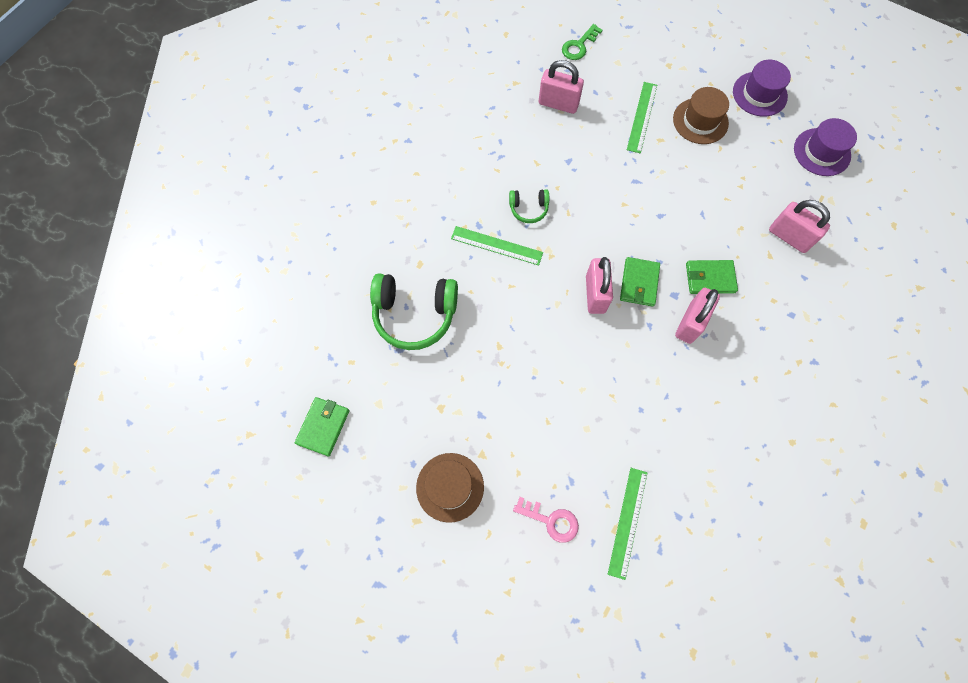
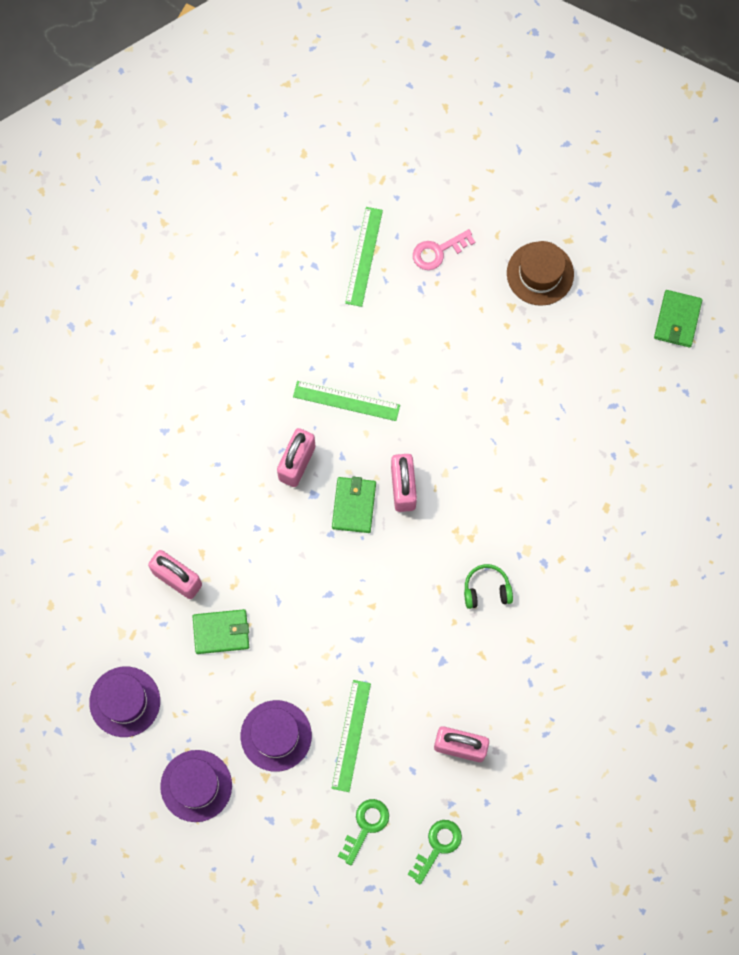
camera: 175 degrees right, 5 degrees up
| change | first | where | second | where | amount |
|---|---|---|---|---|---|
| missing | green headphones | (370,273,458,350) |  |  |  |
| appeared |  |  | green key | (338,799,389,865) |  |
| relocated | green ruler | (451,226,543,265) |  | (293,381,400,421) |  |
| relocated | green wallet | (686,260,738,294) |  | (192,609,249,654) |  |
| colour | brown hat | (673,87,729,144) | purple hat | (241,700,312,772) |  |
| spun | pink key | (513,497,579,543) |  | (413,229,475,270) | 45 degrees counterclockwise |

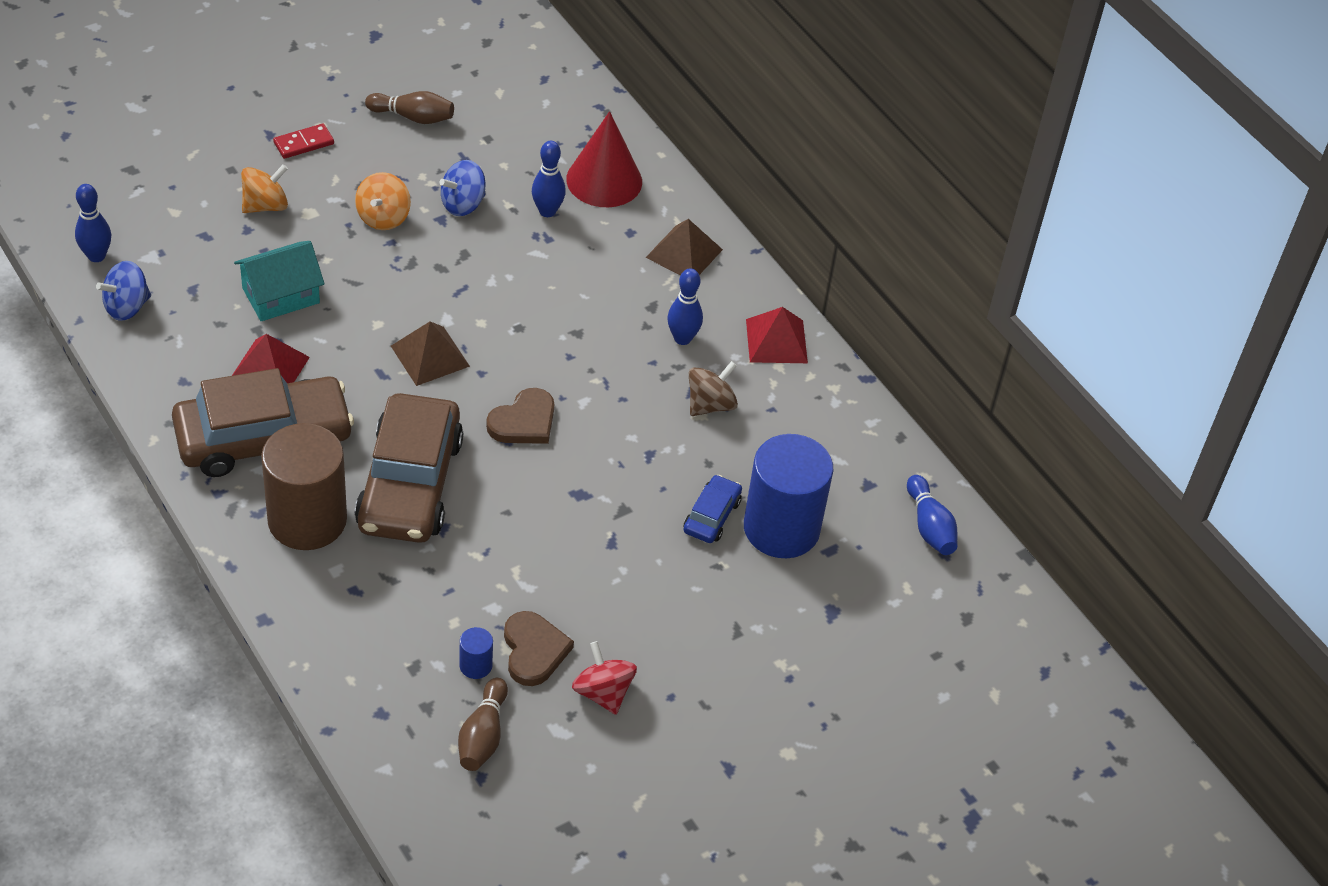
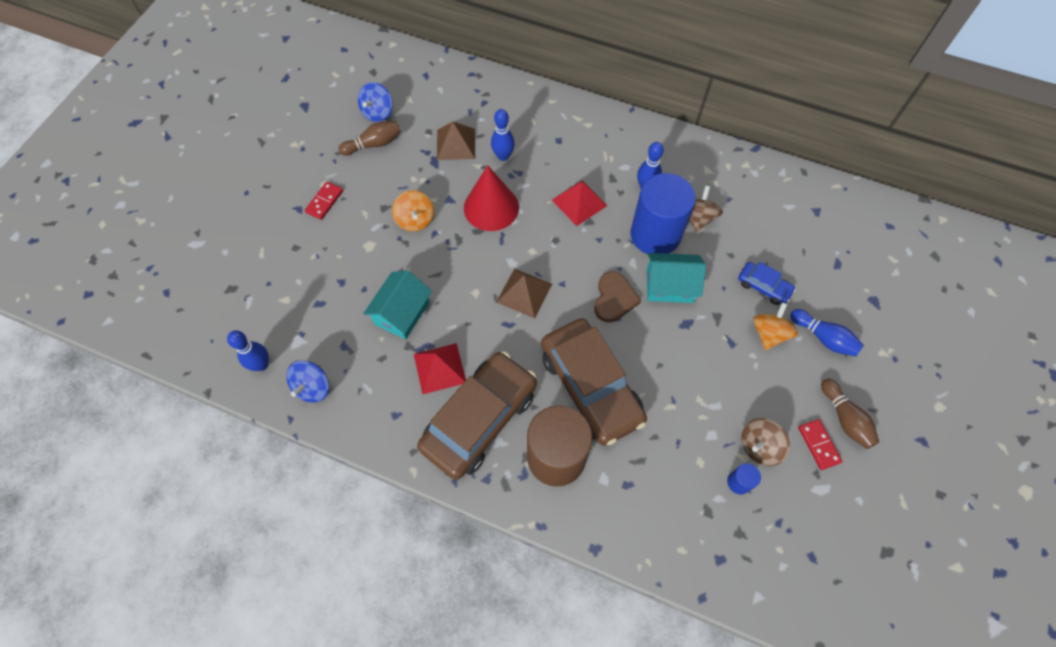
camera: 30 degrees left, 15 degrees up
| change | first | where | second | where | amount |
|---|---|---|---|---|---|
| appeared |  |  | turquoise house | (647,253,706,303) |  |
| relocated | orange spinning top | (241,164,288,213) |  | (753,302,798,350) |  |
| relocated | blue spinning top | (439,160,485,216) |  | (358,82,393,122) |  |
| relocated | brown bowling pin | (458,678,508,771) |  | (821,379,879,449) |  |
| relocated | red cone | (566,111,642,207) |  | (464,165,519,231) |  |
| relocated | brown pyramid | (645,219,723,275) |  | (437,122,475,160) |  |
| relocated | blue cylinder | (744,434,833,558) |  | (631,173,696,254) |  |
| relocated | red pyramid | (746,307,808,363) |  | (552,180,607,226) |  |
| relocated | blue bowling pin | (907,475,957,555) |  | (790,309,864,357) |  |
| exchanged | brown heart | (504,611,574,686) | brown spinning top | (741,418,790,466) |  |
| exchanged | red spinning top | (572,641,637,715) | red domino | (798,419,842,470) |  |
| spun | blue car | (684,475,742,543) |  | (738,262,796,305) | 135 degrees clockwise |

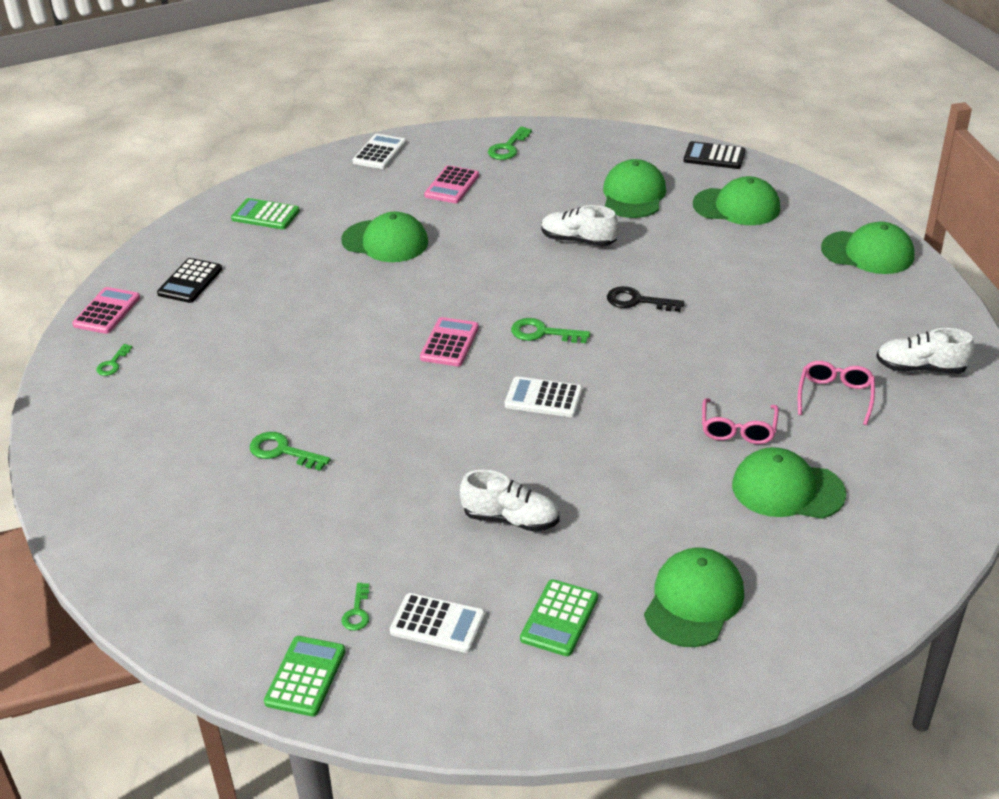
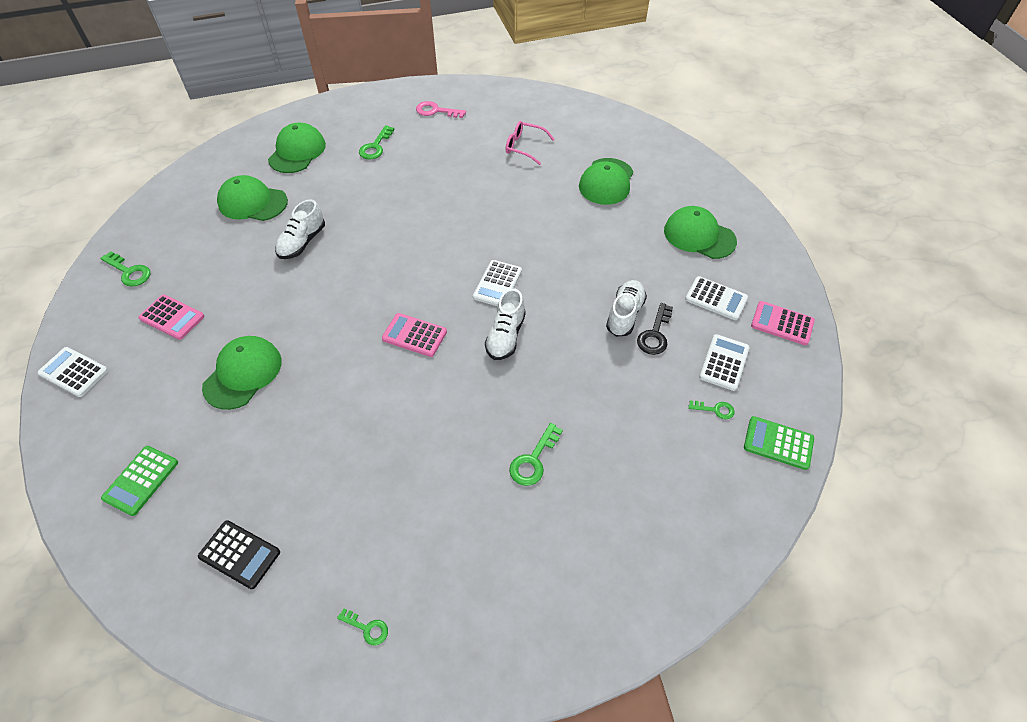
camera: 85 degrees left, 15 degrees up
| change | first | where | second | where | amount |
|---|---|---|---|---|---|
| missing | black calculator | (684,141,746,169) |  |  |  |
| missing | pink glasses | (702,398,779,444) |  |  |  |
| missing | green cap | (821,222,914,274) |  |  |  |
| appeared |  |  | pink key | (416,101,466,118) |  |
| relocated | pink calculator | (72,287,140,334) |  | (751,301,815,345) |  |
| relocated | green key | (511,318,590,343) |  | (359,125,394,160) |  |
| relocated | black key | (607,286,684,312) |  | (637,303,673,355) |  |
| relocated | white shoe | (876,328,974,374) |  | (485,288,526,360) |  |
| colour | green calculator | (520,579,598,656) | white calculator | (685,276,748,320) |  |

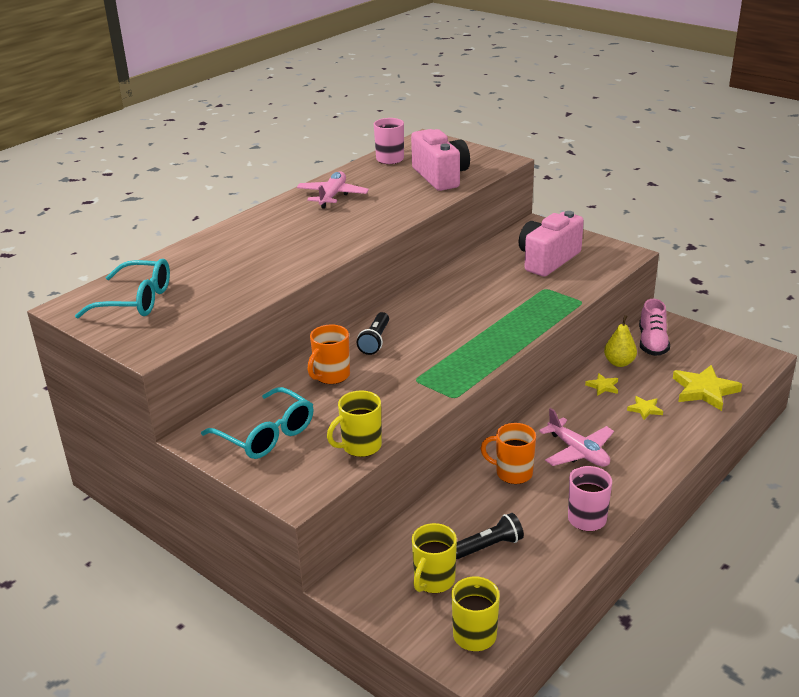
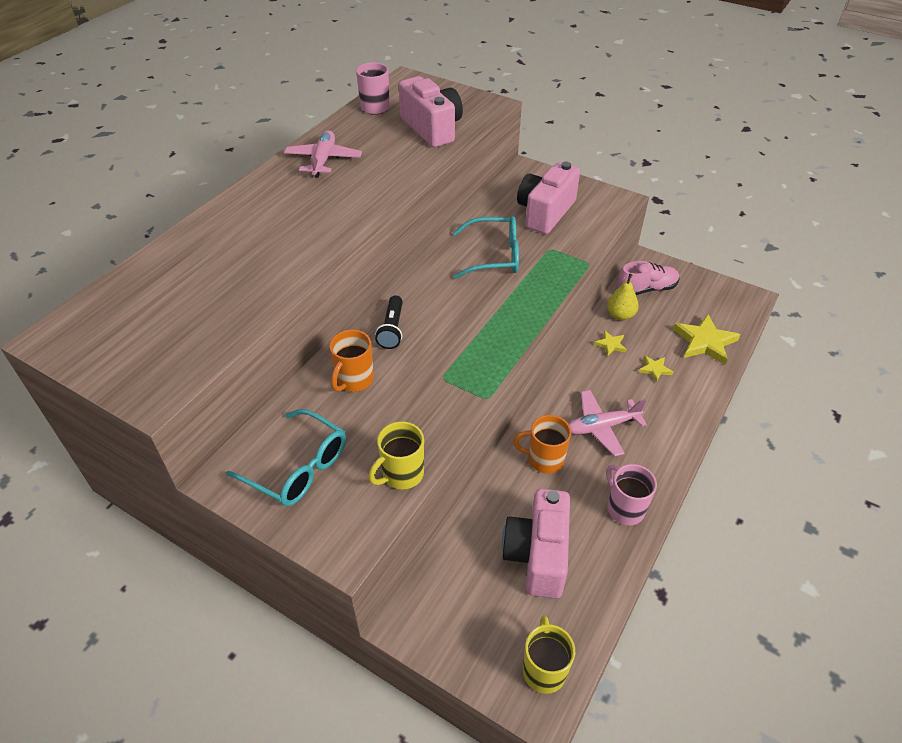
camera: 10 degrees left, 15 degrees up
| change | first | where | second | where | amount |
|---|---|---|---|---|---|
| missing | yellow mug | (412,523,457,593) |  |  |  |
| relocated | turquoise glasses | (75,259,170,318) |  | (453,216,519,279) |  |
| exchanged | black flashlight | (456,513,524,559) | pink camera | (502,489,570,599) |  |
| spun | pink plane | (539,408,614,467) |  | (568,390,647,457) | 120 degrees clockwise |
| spun | pink shoe | (639,299,670,356) |  | (617,261,679,295) | 105 degrees counterclockwise |

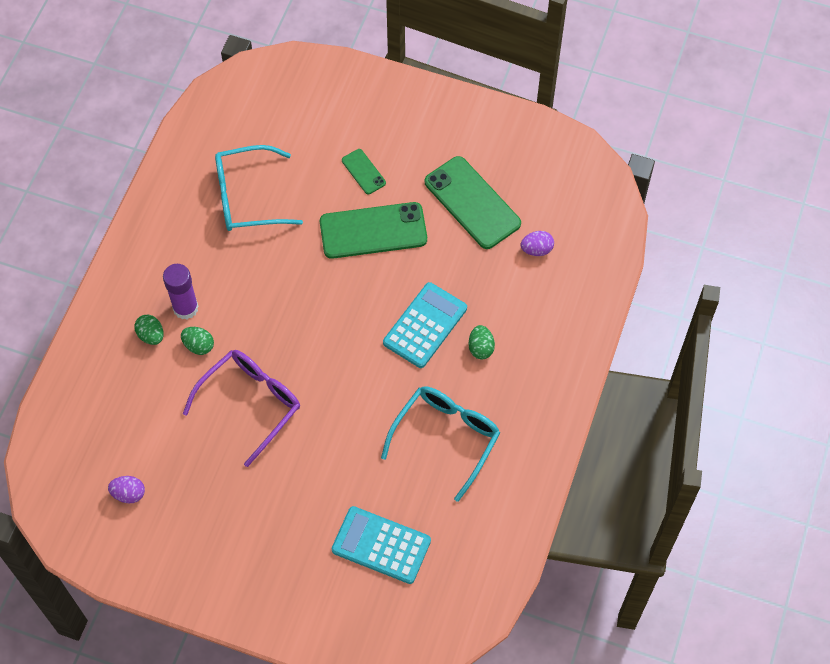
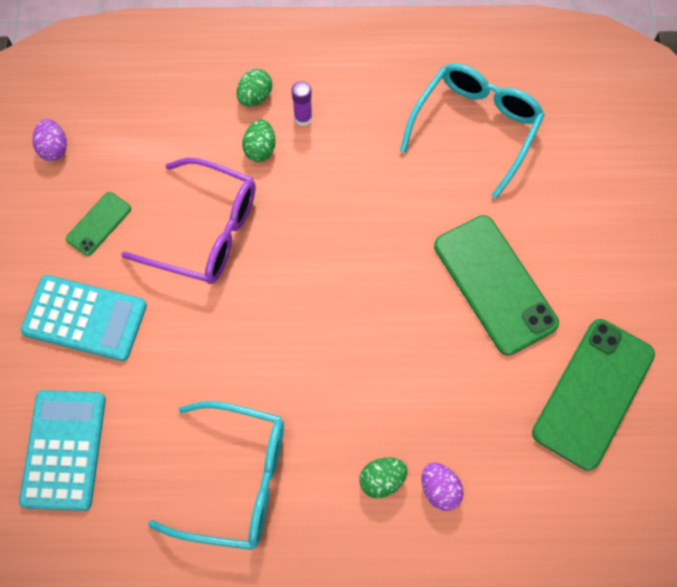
camera: 70 degrees right, 5 degrees up
| change | first | where | second | where | amount |
|---|---|---|---|---|---|
| relocated | green phone | (342,149,386,194) |  | (66,192,131,256) |  |
| relocated | turquoise calculator | (383,282,467,368) |  | (21,275,147,361) |  |
| relocated | purple egg | (521,231,554,256) |  | (422,463,463,511) |  |
| spun | turquoise glasses | (215,145,303,231) |  | (400,63,545,199) | 60 degrees clockwise |
| size | purple glue stick | (163,264,199,319) |  | (291,81,312,126) | x0.58 |

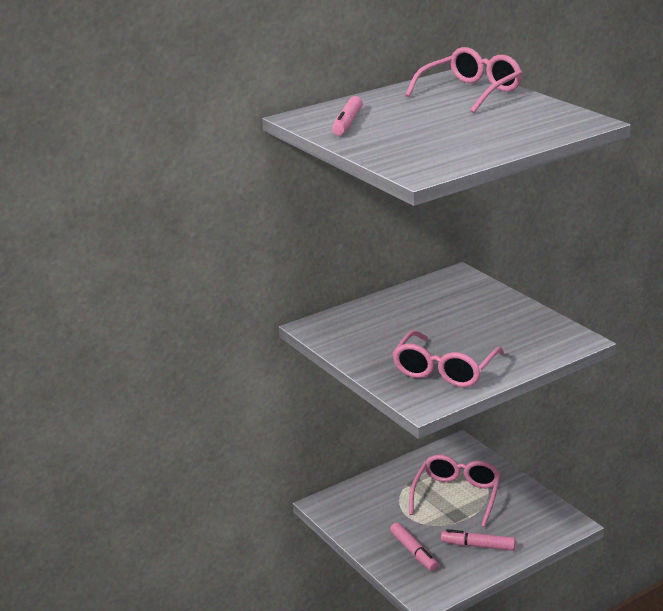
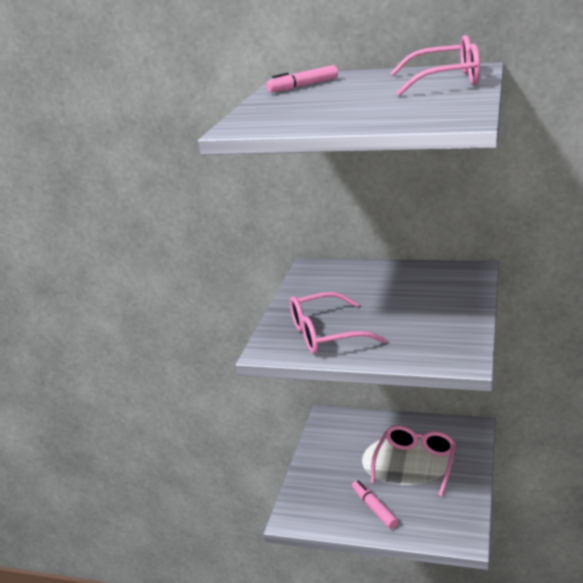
camera: 50 degrees right, 0 degrees up
| change | first | where | second | where | amount |
|---|---|---|---|---|---|
| missing | pink marker | (390,522,439,571) |  |  |  |
| spun | pink glasses | (409,455,501,527) |  | (371,425,456,497) | 45 degrees counterclockwise |

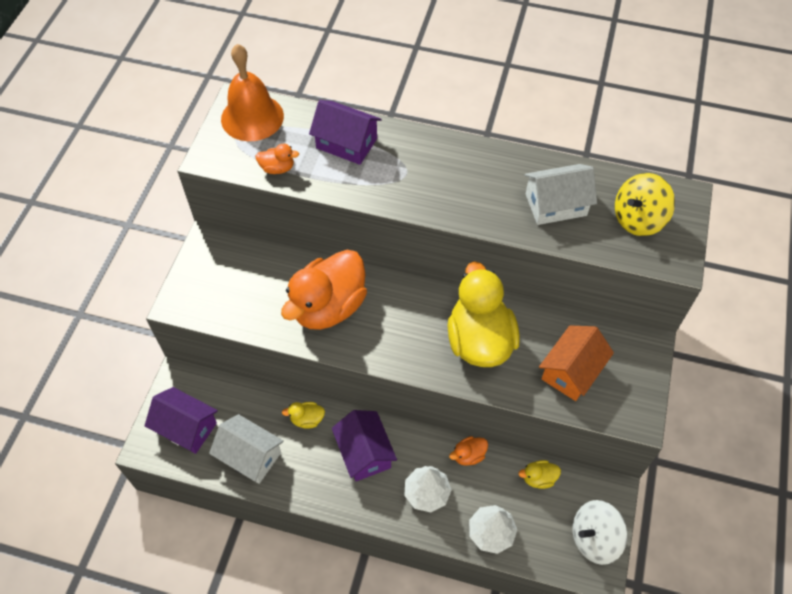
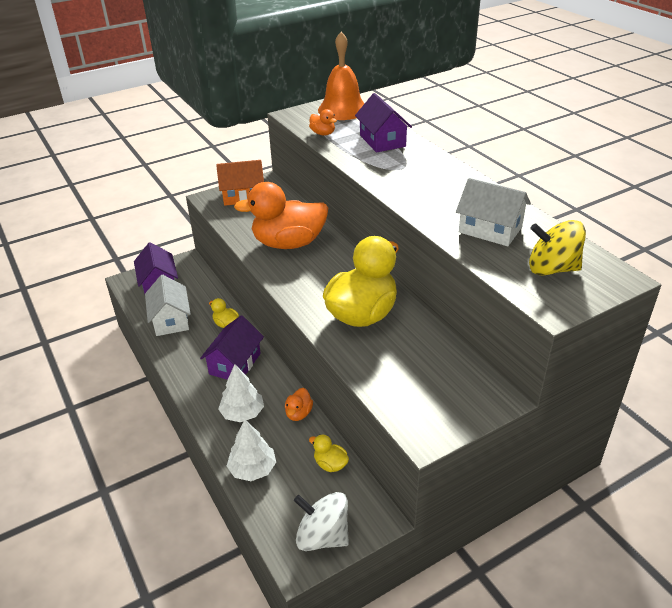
camera: 45 degrees right, 20 degrees down
| change | first | where | second | where | amount |
|---|---|---|---|---|---|
| relocated | orange house | (539,325,614,401) |  | (216,160,264,206) |  |
| spun | orange duck | (449,436,488,466) |  | (285,388,313,421) | 90 degrees counterclockwise |

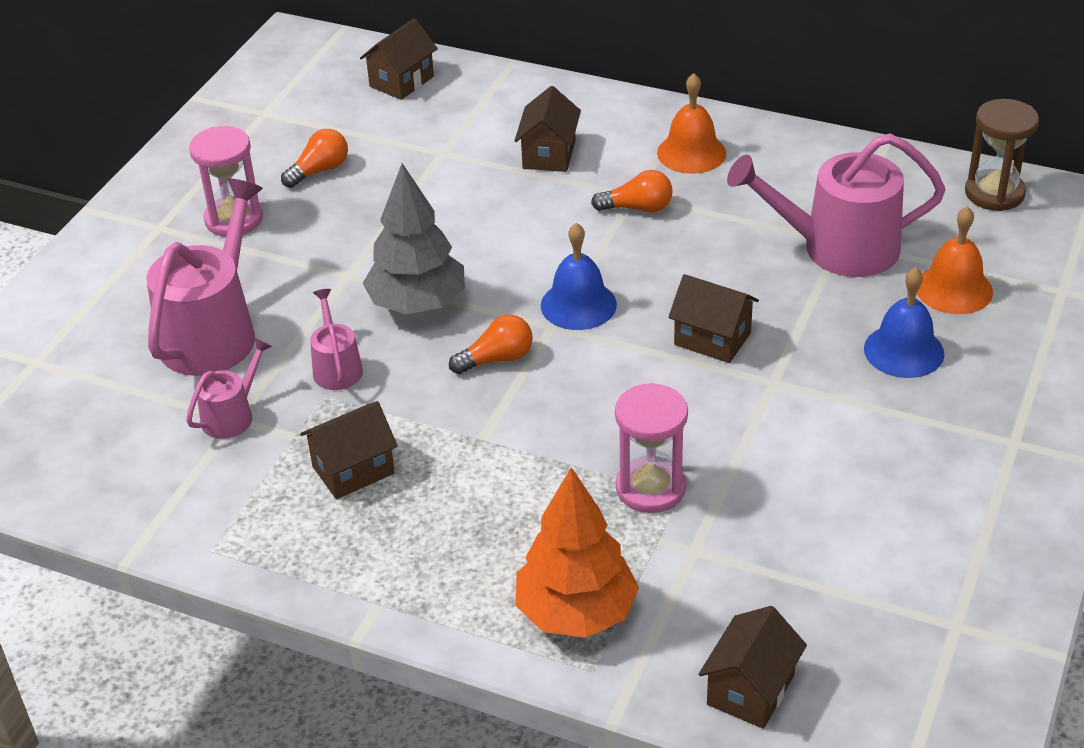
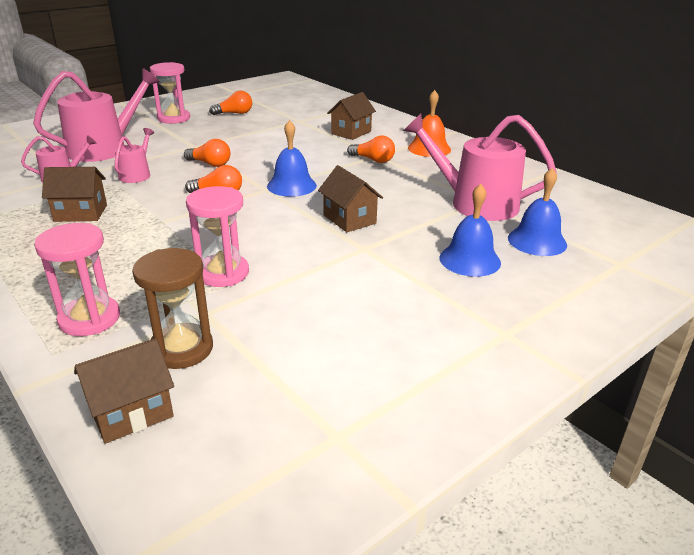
camera: 25 degrees right, 10 degrees down
| change | first | where | second | where | amount |
|---|---|---|---|---|---|
| missing | brown house | (360,18,438,100) |  |  |  |
| relocated | brown hourglass | (965,99,1039,211) |  | (132,248,213,369) |  |
| exchanged | grey tree | (363,163,465,314) | orange light bulb | (184,139,230,167) |  |
| exchanged | orange tree | (515,467,639,638) | pink hourglass | (34,223,120,336) |  |
| colour | orange bell | (917,206,993,314) | blue bell | (508,168,567,256) |  |

